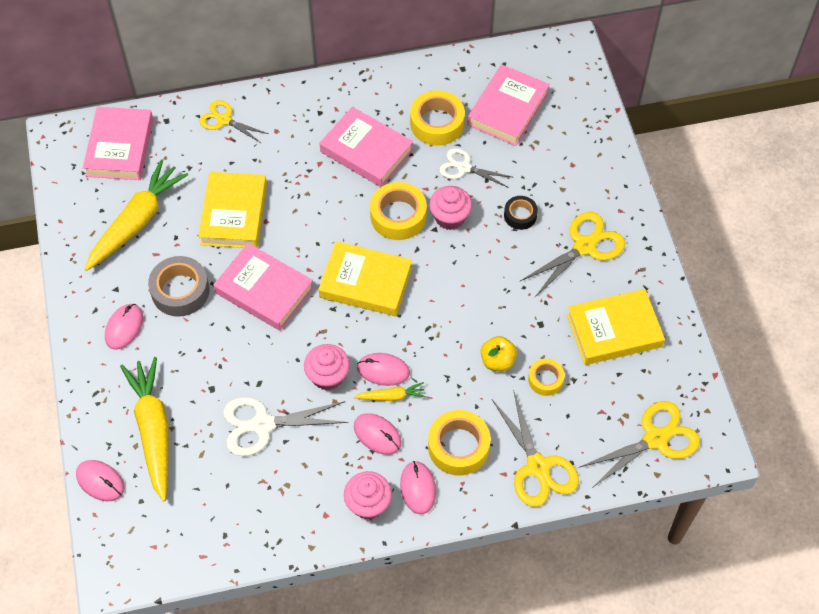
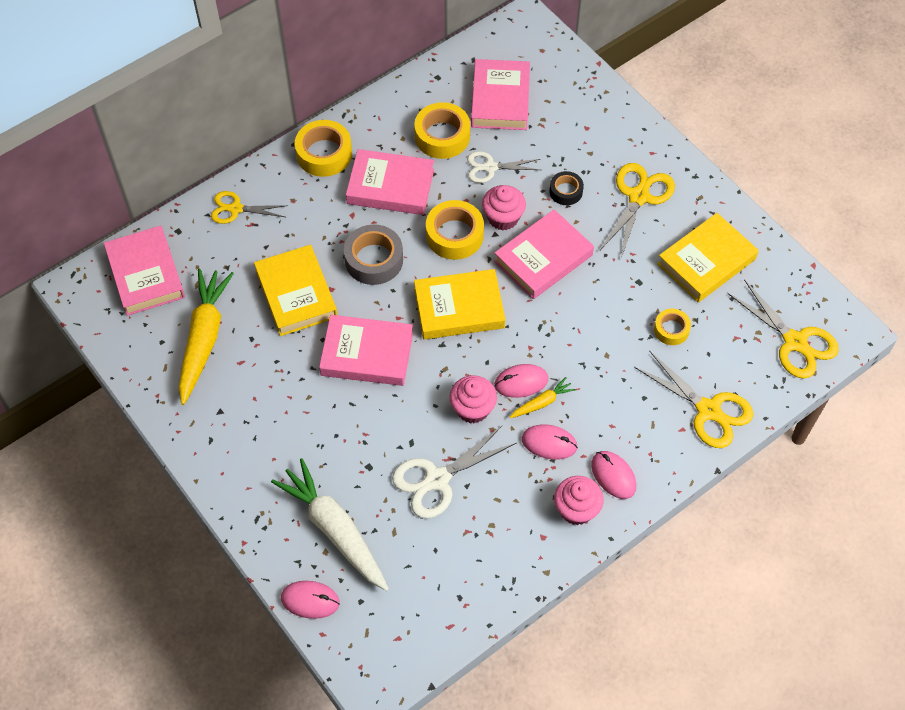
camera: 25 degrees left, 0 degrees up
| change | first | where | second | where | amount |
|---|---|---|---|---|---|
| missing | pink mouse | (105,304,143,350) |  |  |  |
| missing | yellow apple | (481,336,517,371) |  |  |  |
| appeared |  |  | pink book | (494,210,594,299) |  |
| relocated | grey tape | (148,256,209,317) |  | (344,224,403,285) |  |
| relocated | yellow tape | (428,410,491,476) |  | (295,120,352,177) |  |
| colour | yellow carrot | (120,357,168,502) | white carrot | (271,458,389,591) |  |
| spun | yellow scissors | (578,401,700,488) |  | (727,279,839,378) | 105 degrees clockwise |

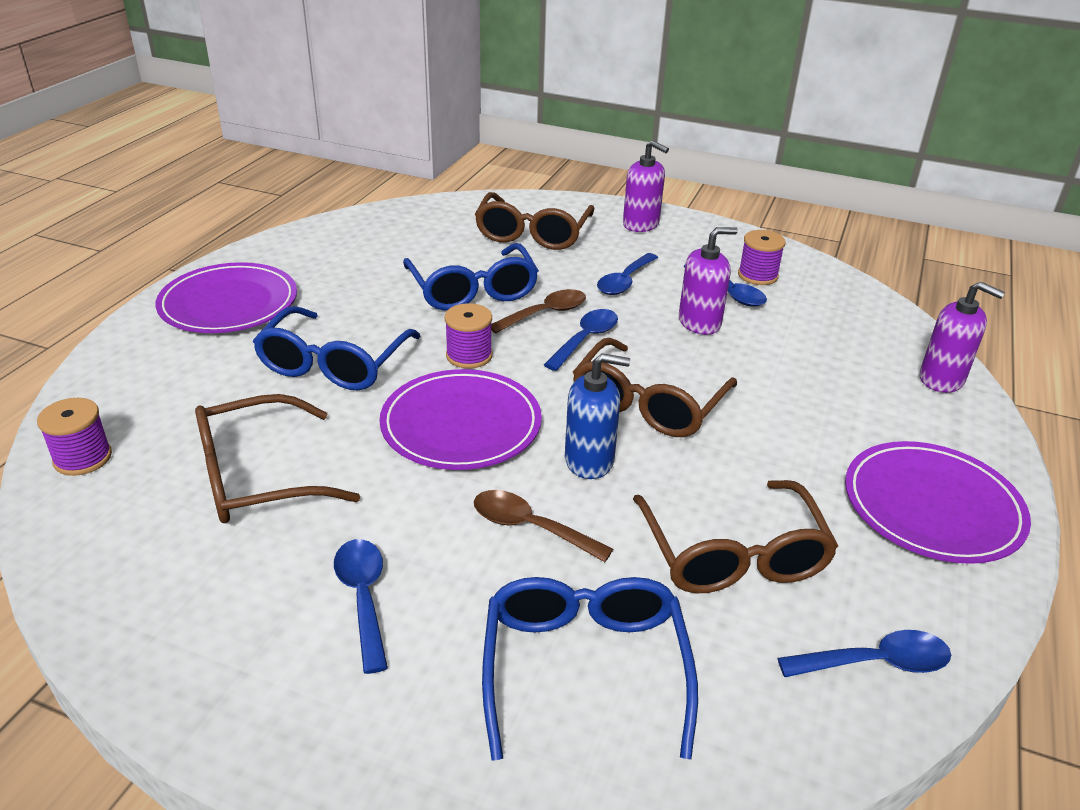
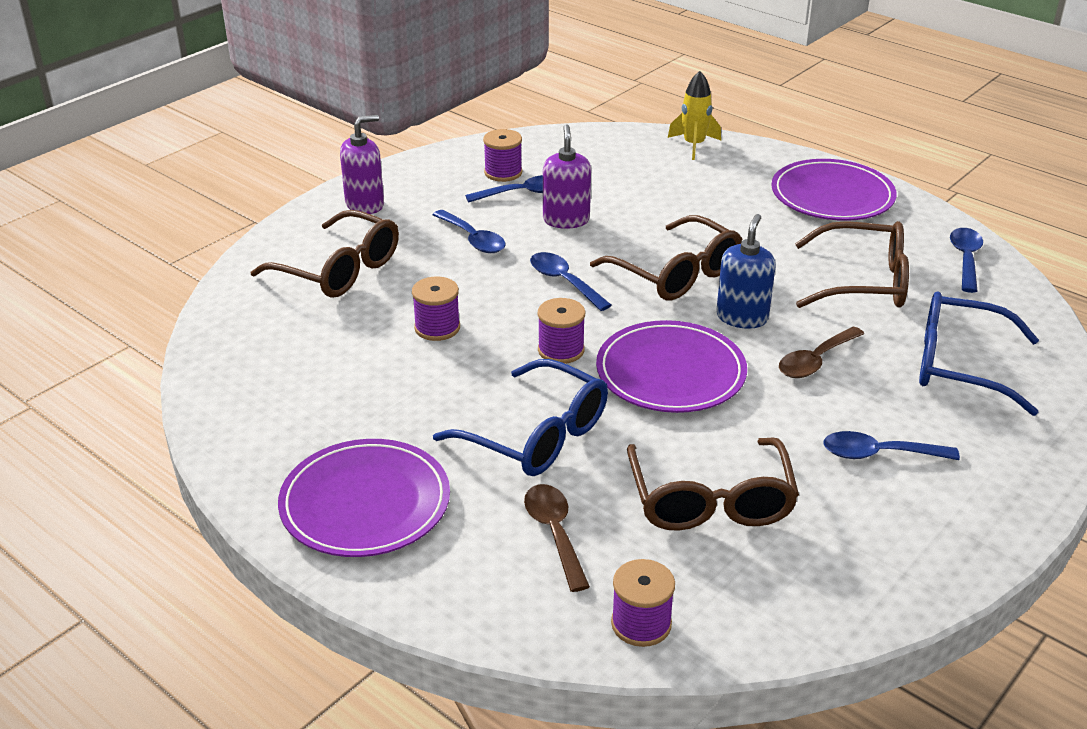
camera: 70 degrees left, 0 degrees up
| change | first | where | second | where | amount |
|---|---|---|---|---|---|
| relocated | brown spoon | (491,289,586,333) |  | (524,484,590,592) |  |
| exchanged | blue glasses | (403,243,539,311) | purple spool | (412,277,460,341) |  |
| exchanged | purple soap dispenser | (920,282,1005,393) | yellow rocket | (668,71,721,160) |  |

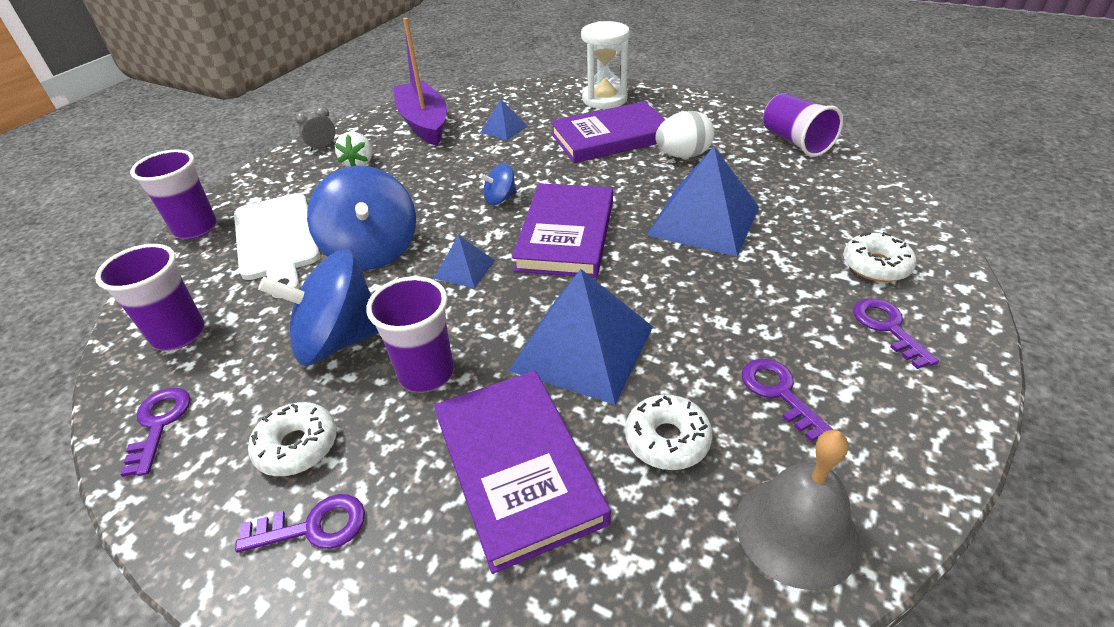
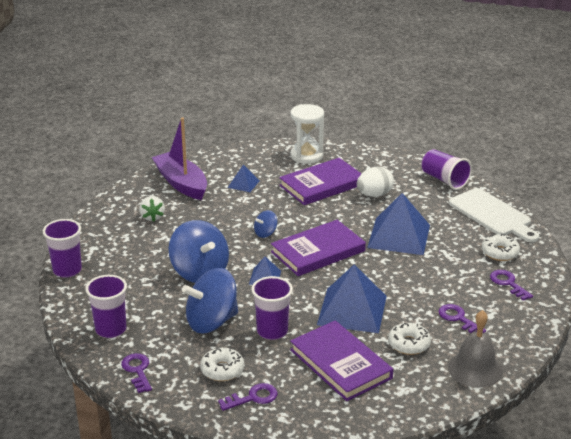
camera: 15 degrees left, 10 degrees down
| change | first | where | second | where | amount |
|---|---|---|---|---|---|
| missing | grey clock | (295,106,336,151) |  |  |  |
| relocated | white cutting board | (234,193,320,298) |  | (449,188,539,242) |  |
| spun | purple book | (512,183,613,278) |  | (271,220,366,276) | 60 degrees clockwise |

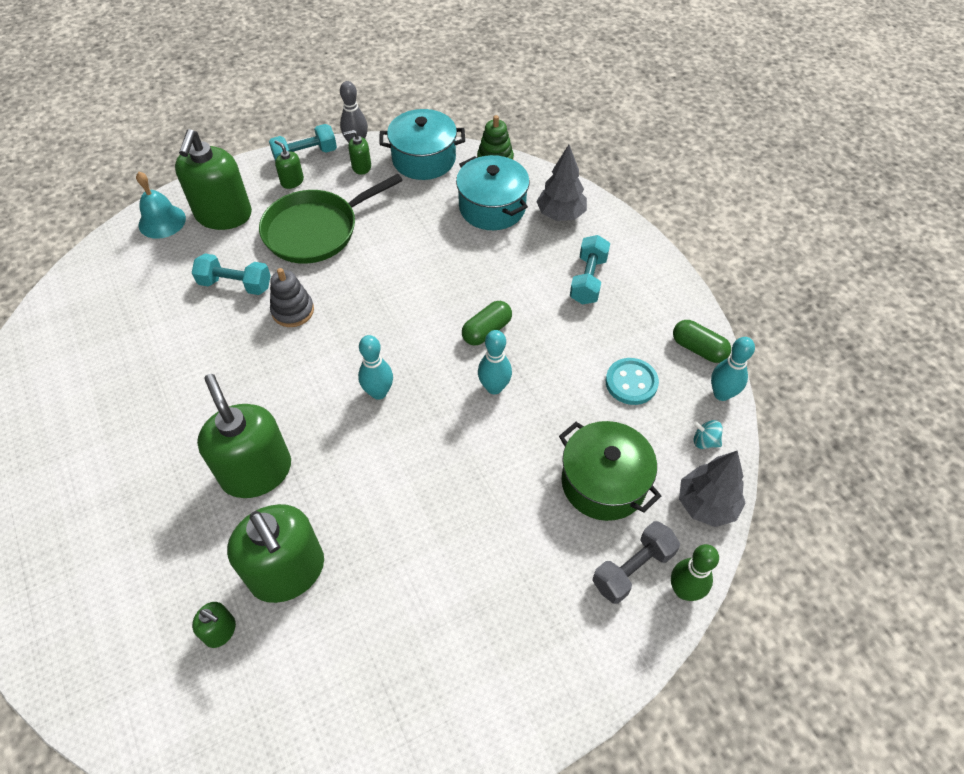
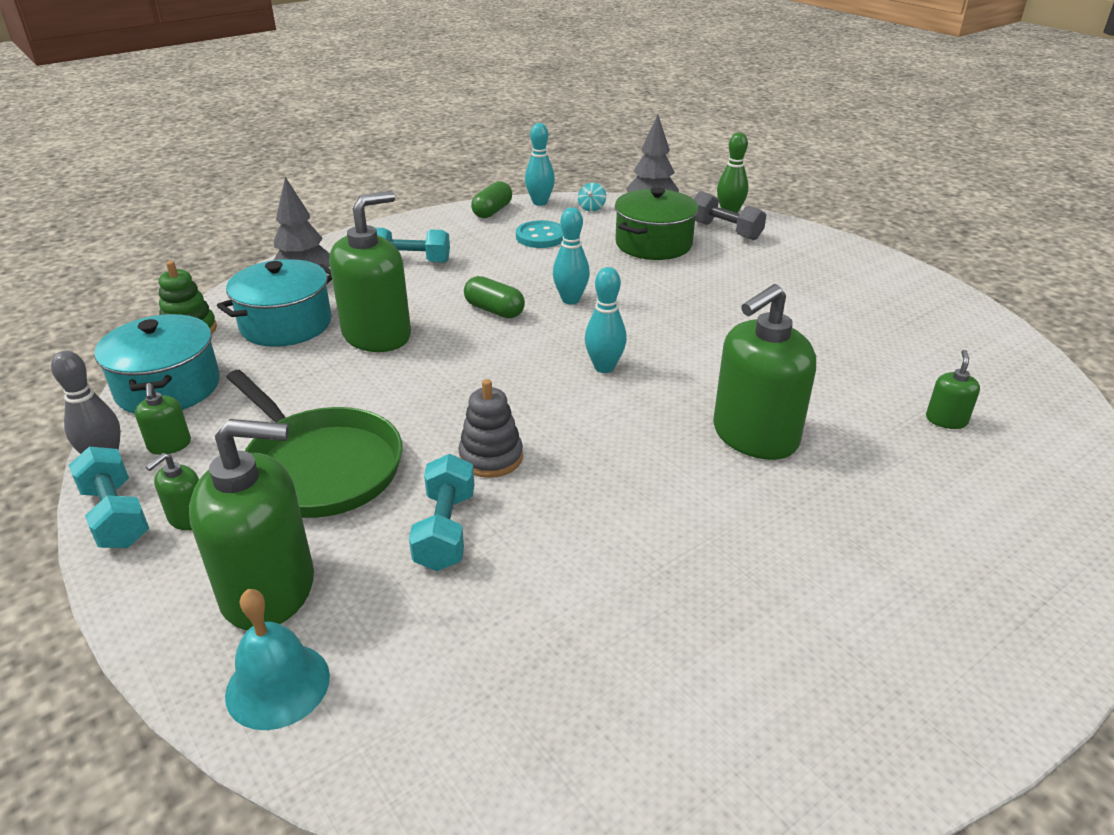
camera: 100 degrees left, 20 degrees down
| change | first | where | second | where | amount |
|---|---|---|---|---|---|
| relocated | green soap dispenser | (227,504,324,603) |  | (329,191,411,352) |  |

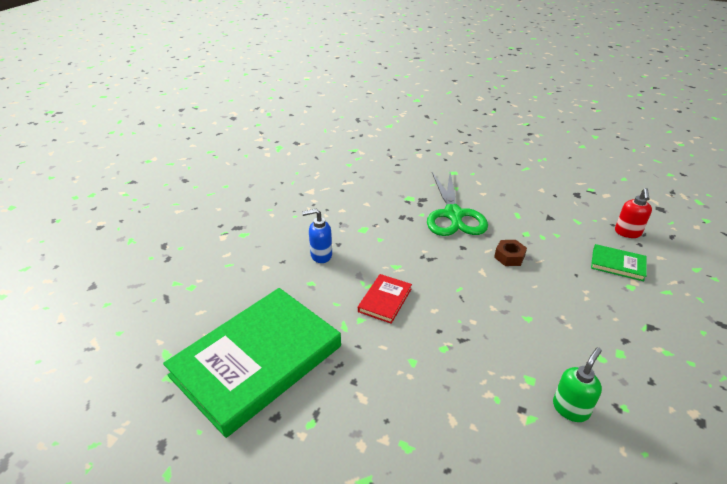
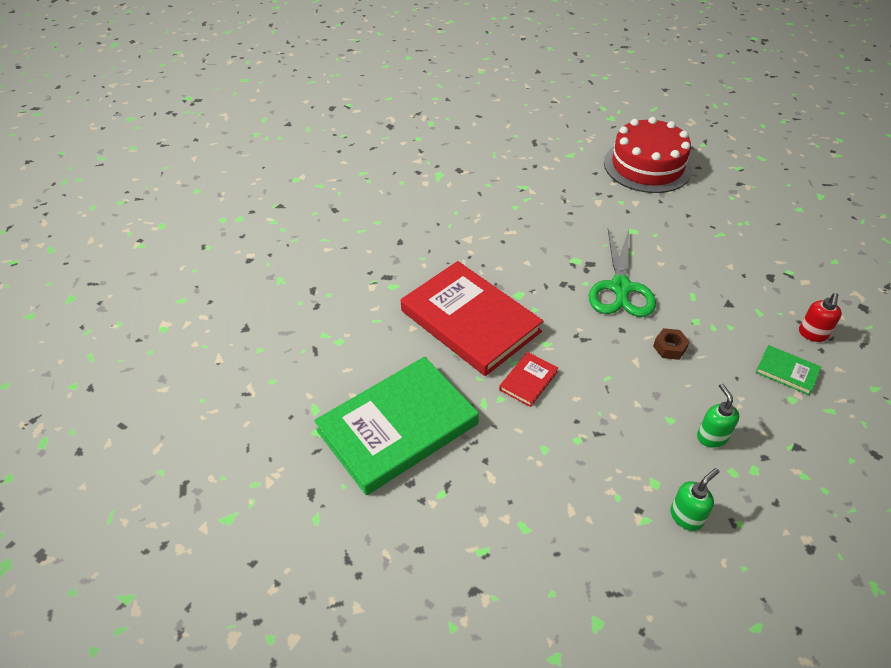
camera: 10 degrees right, 10 degrees up
| change | first | where | second | where | amount |
|---|---|---|---|---|---|
| appeared |  |  | red cake | (604,117,692,193) |  |
| appeared |  |  | green soap dispenser | (697,383,739,448) |  |
| exchanged | blue soap dispenser | (302,209,332,263) | red book | (401,261,543,376) |  |

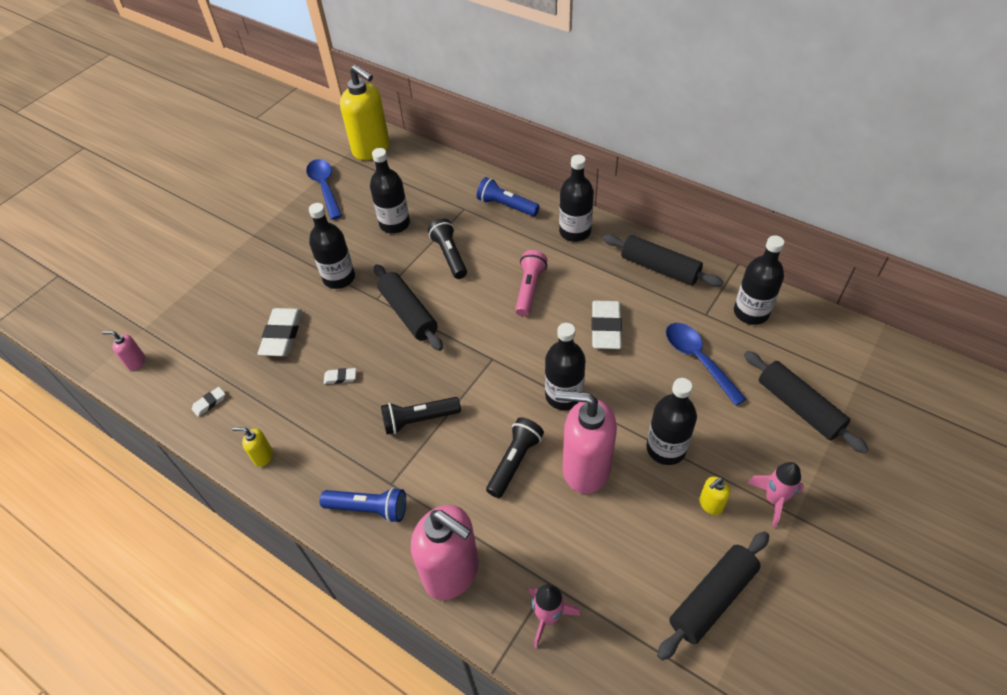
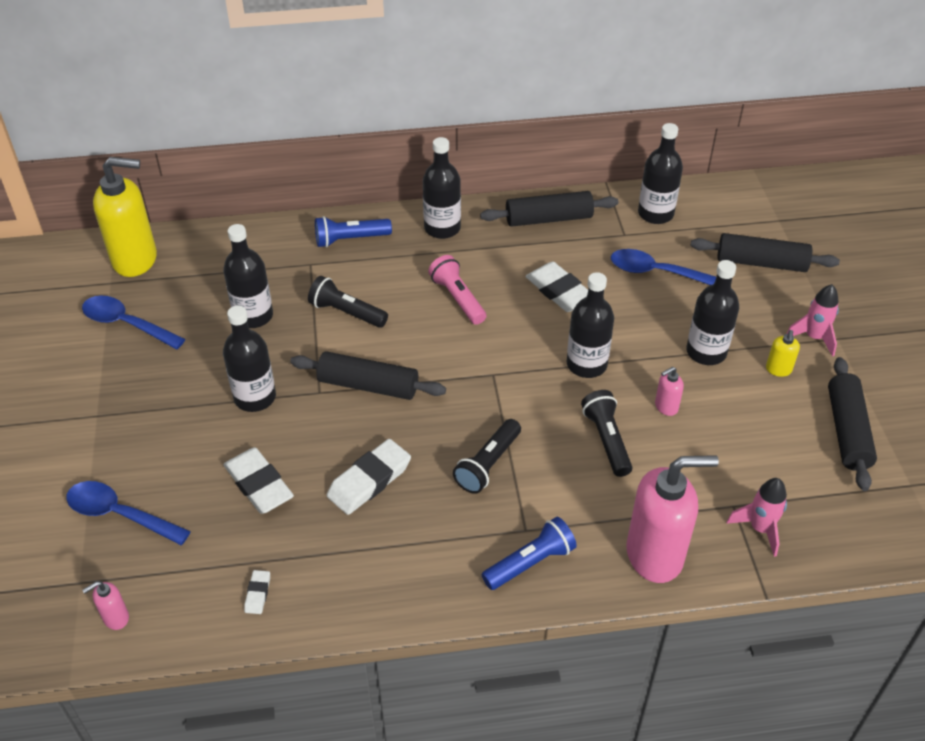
camera: 45 degrees left, 5 degrees down
| change | first | where | second | where | amount |
|---|---|---|---|---|---|
| missing | yellow soap dispenser | (232,427,273,467) |  |  |  |
| appeared |  |  | blue spoon | (66,481,191,545) |  |
| size | white eraser | (324,368,356,384) |  | (327,439,411,515) | x2.11 |
| size | pink soap dispenser | (555,390,617,494) |  | (655,367,684,416) | x0.43 |

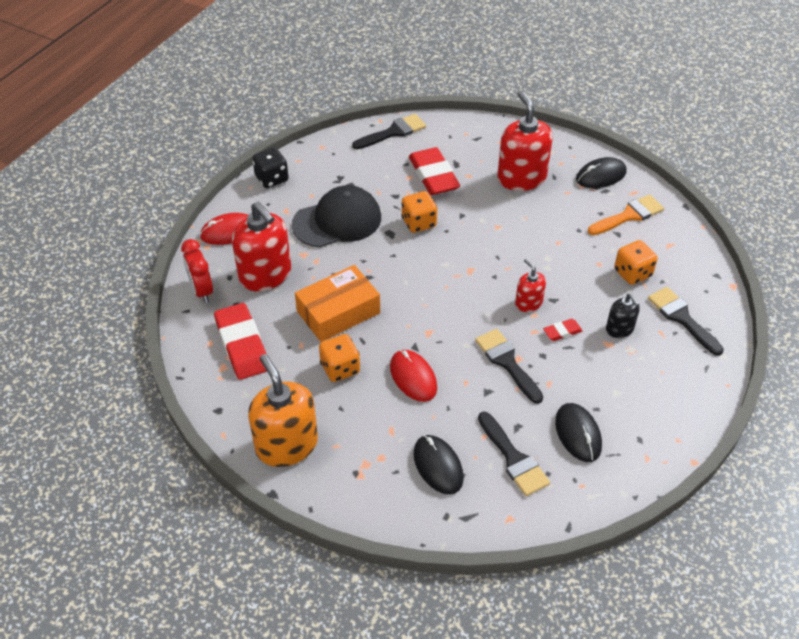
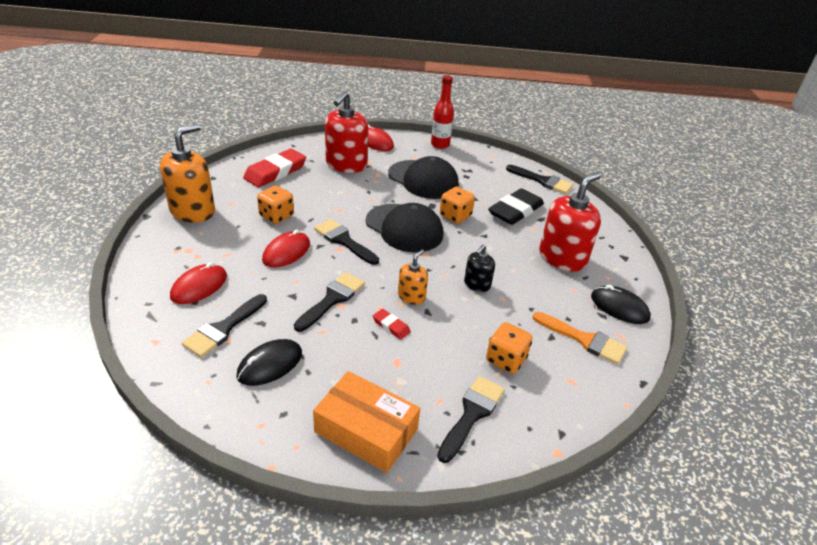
camera: 60 degrees right, 10 degrees down
| change | first | where | second | where | amount |
|---|---|---|---|---|---|
| missing | red clock | (181,239,213,303) |  |  |  |
| appeared |  |  | black brush | (314,219,379,265) |  |
| appeared |  |  | black cap | (366,203,443,253) |  |
| relocated | orange box | (295,265,380,342) |  | (313,371,420,473) |  |
| relocated | black soap dispenser | (606,294,640,338) |  | (464,245,495,292) |  |
| exchanged | black dice | (252,148,289,188) | red bottle | (431,75,454,149) |  |
| colour | red eraser | (409,147,460,195) | black eraser | (488,188,544,225) |  |
| colour | black mouse | (413,435,464,495) | red mouse | (170,262,227,304) |  |
| colour | red soap dispenser | (515,259,546,312) | orange soap dispenser | (398,249,428,305) |  |

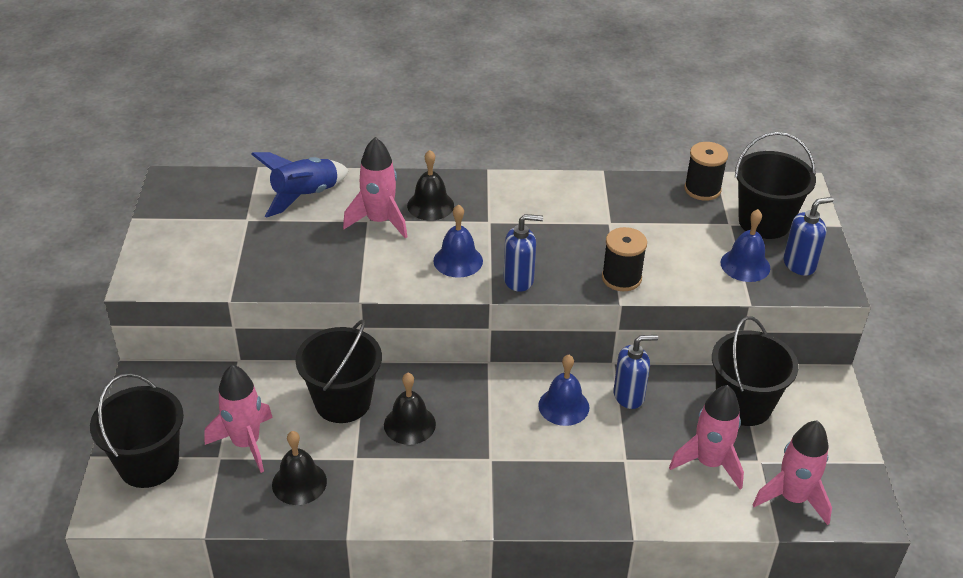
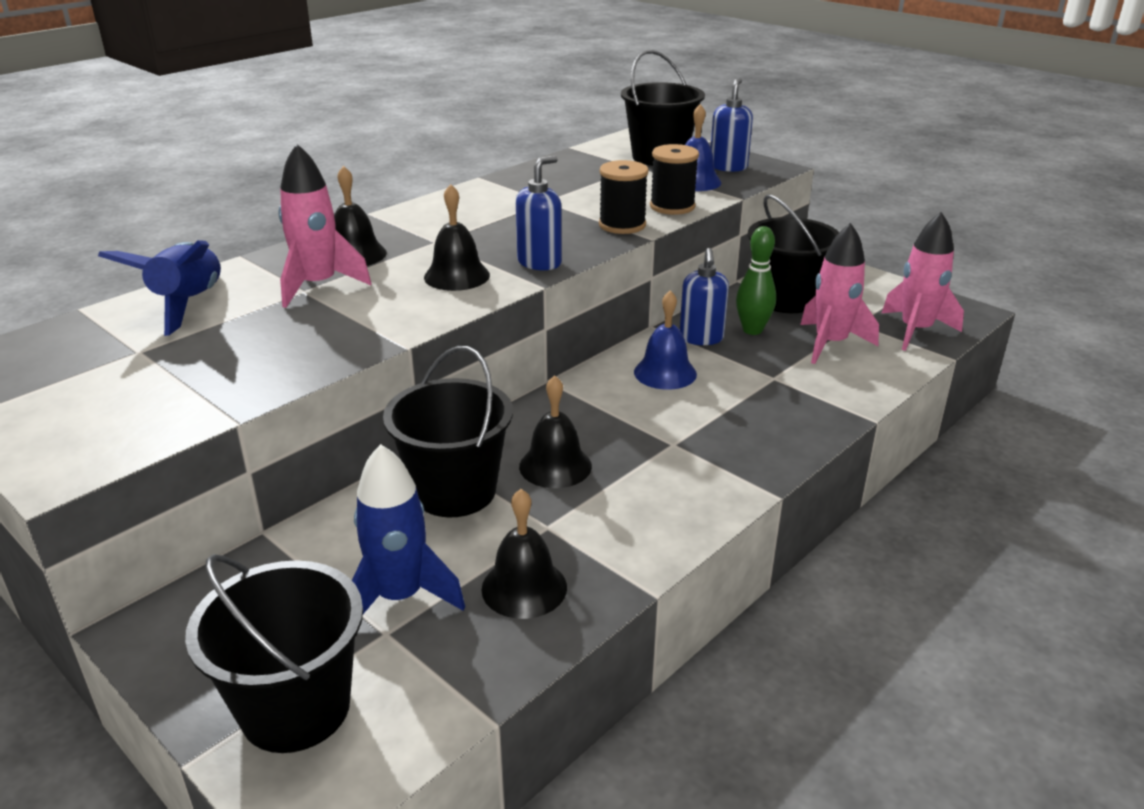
camera: 45 degrees left, 10 degrees down
| change | first | where | second | where | amount |
|---|---|---|---|---|---|
| appeared |  |  | green bowling pin | (736,226,776,335) |  |
| relocated | black spool | (684,142,728,201) |  | (650,144,699,215) |  |
| colour | pink rocket | (205,365,273,473) | blue rocket | (352,444,465,614) |  |
| colour | blue bell | (433,204,483,278) | black bell | (424,184,490,291) |  |
| spun | blue soap dispenser | (614,335,658,409) |  | (680,248,729,345) | 150 degrees clockwise |

